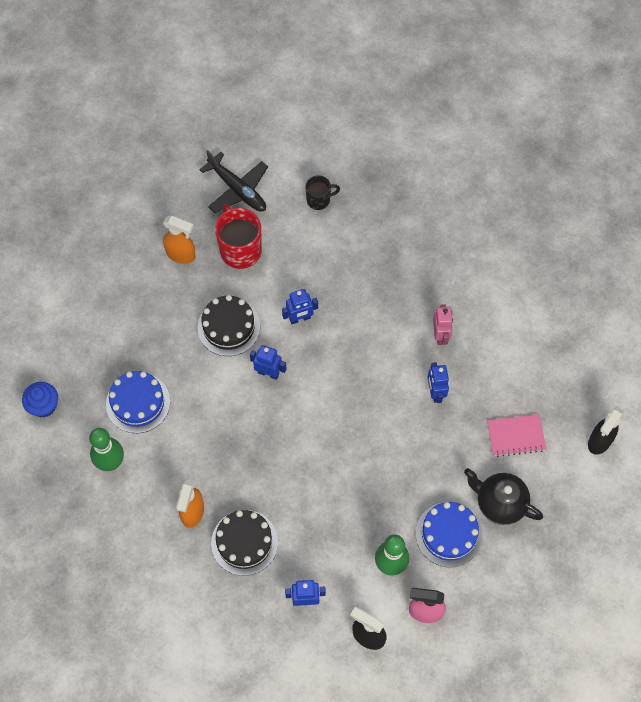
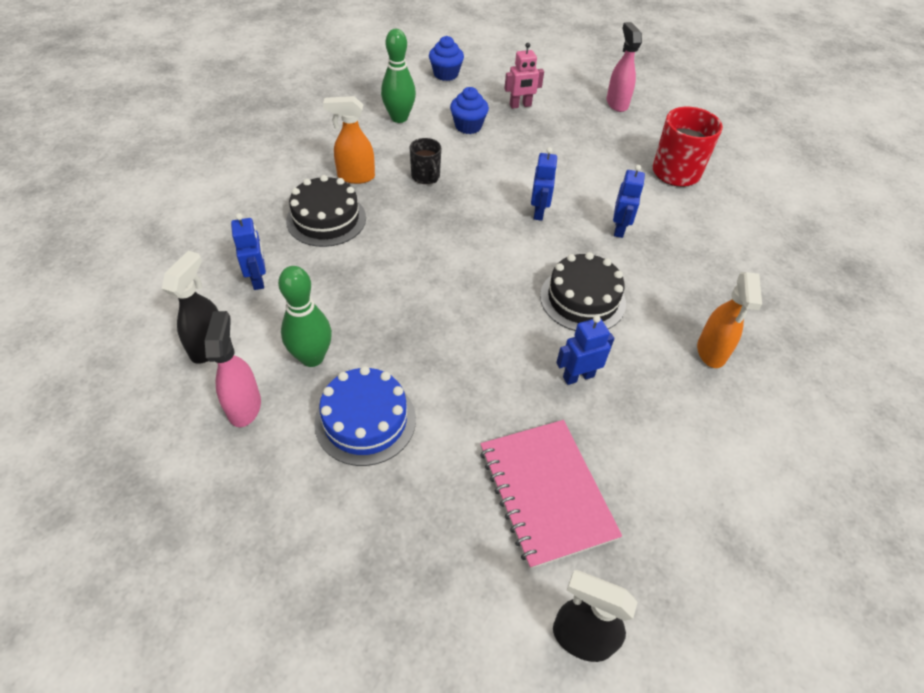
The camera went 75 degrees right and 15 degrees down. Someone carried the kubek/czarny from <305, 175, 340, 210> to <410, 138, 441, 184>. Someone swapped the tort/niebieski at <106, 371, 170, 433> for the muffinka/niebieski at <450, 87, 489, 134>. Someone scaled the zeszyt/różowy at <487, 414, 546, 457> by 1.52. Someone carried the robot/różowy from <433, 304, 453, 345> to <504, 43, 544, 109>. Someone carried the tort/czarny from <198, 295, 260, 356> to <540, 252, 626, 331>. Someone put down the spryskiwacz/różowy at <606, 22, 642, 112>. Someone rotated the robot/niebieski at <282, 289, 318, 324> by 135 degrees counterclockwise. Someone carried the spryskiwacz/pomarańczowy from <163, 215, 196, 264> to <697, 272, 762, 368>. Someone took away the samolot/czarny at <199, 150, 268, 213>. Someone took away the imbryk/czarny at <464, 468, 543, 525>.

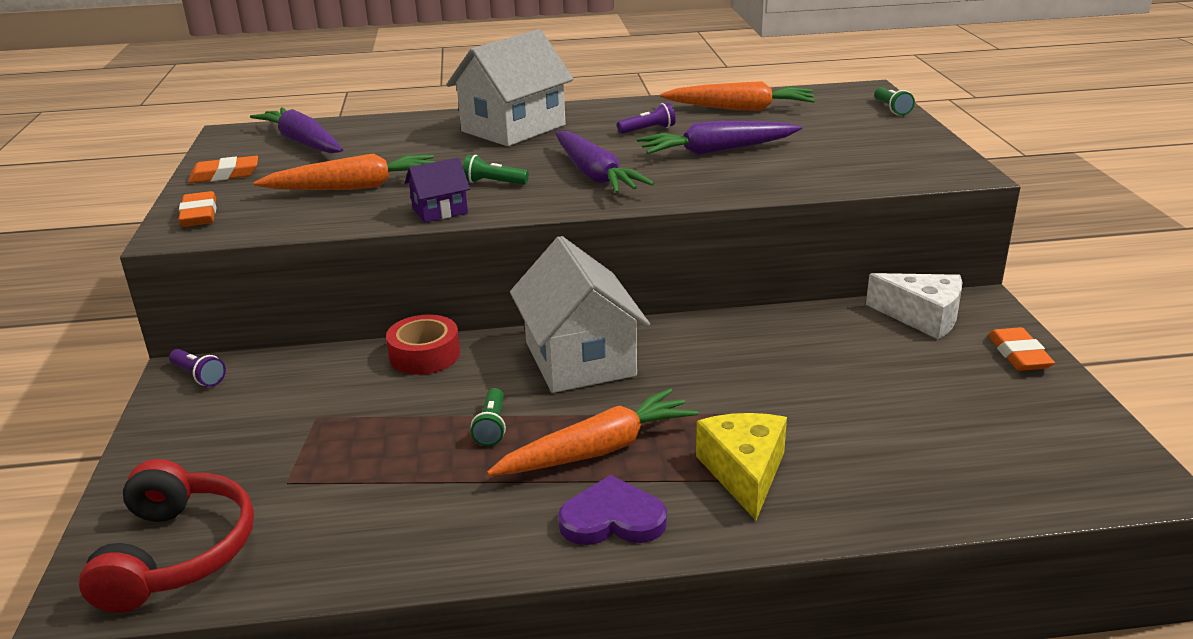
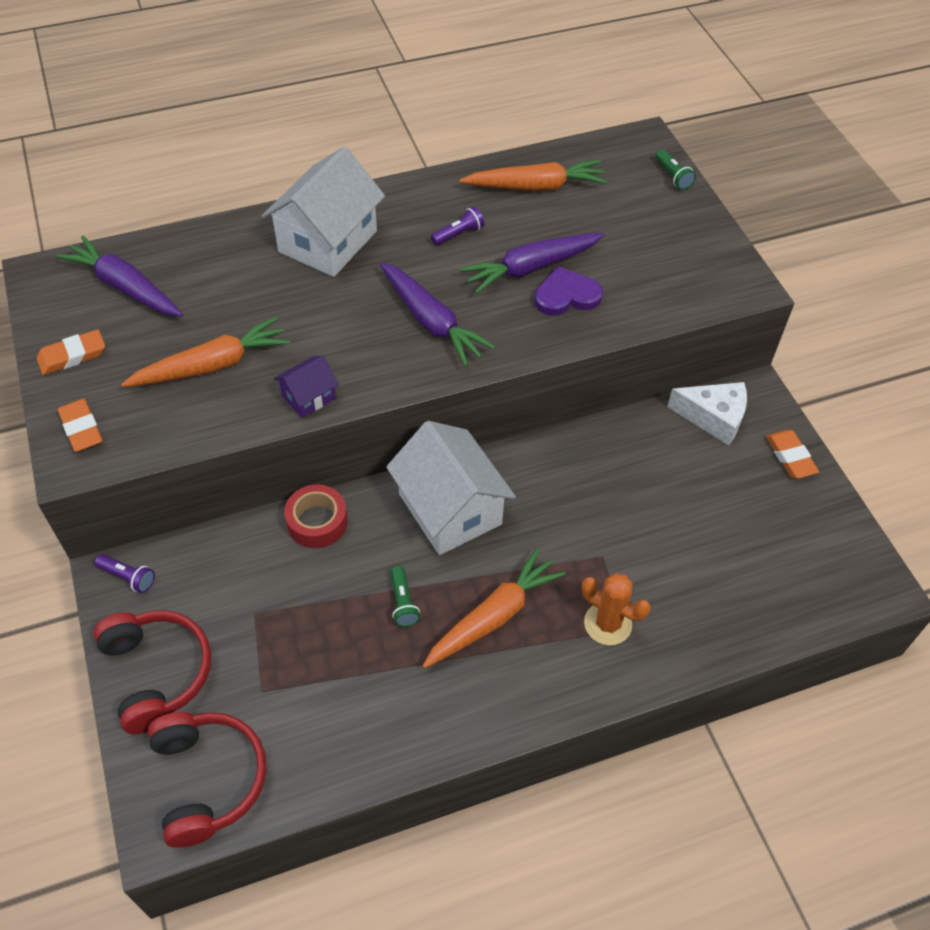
The camera went 15 degrees left and 25 degrees up. Someone put down the słuchawki/czerwony at <93, 610, 211, 734>. Someone carried the serce/fioletowy from <558, 475, 667, 545> to <534, 266, 603, 315>. Someone swapped the ser/żółty at <696, 413, 787, 520> for the kaktus/pomarańczowy at <582, 573, 651, 645>. Someone took away the latarka/zielony at <463, 155, 529, 185>.

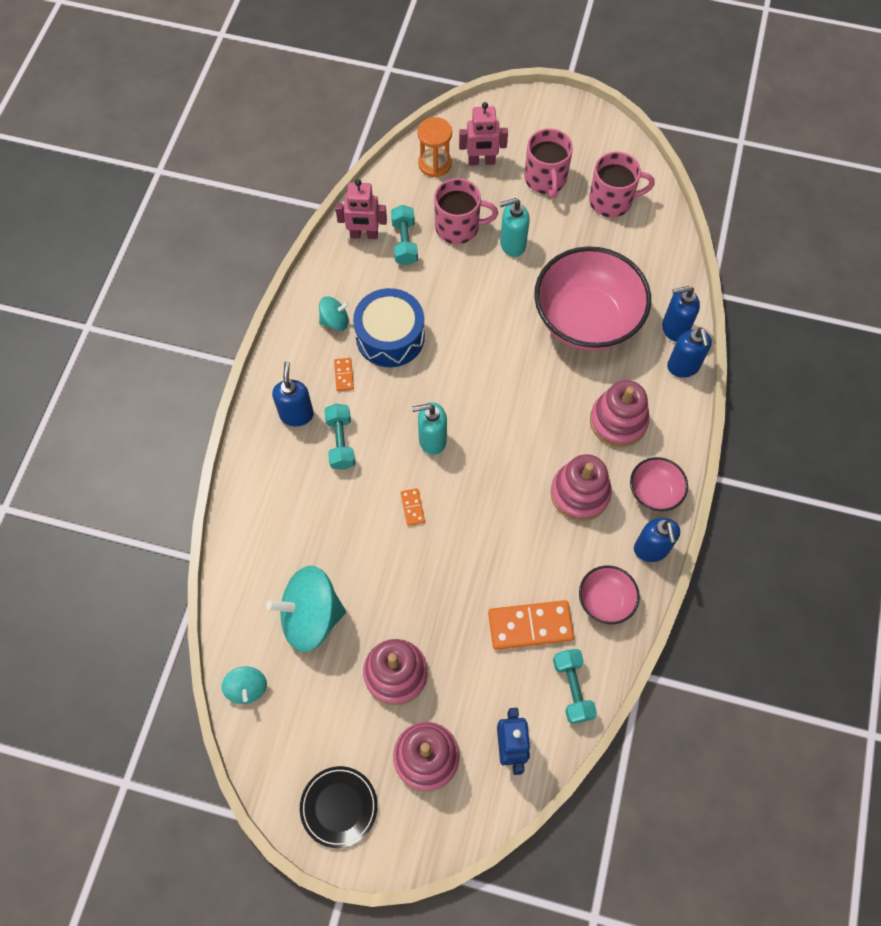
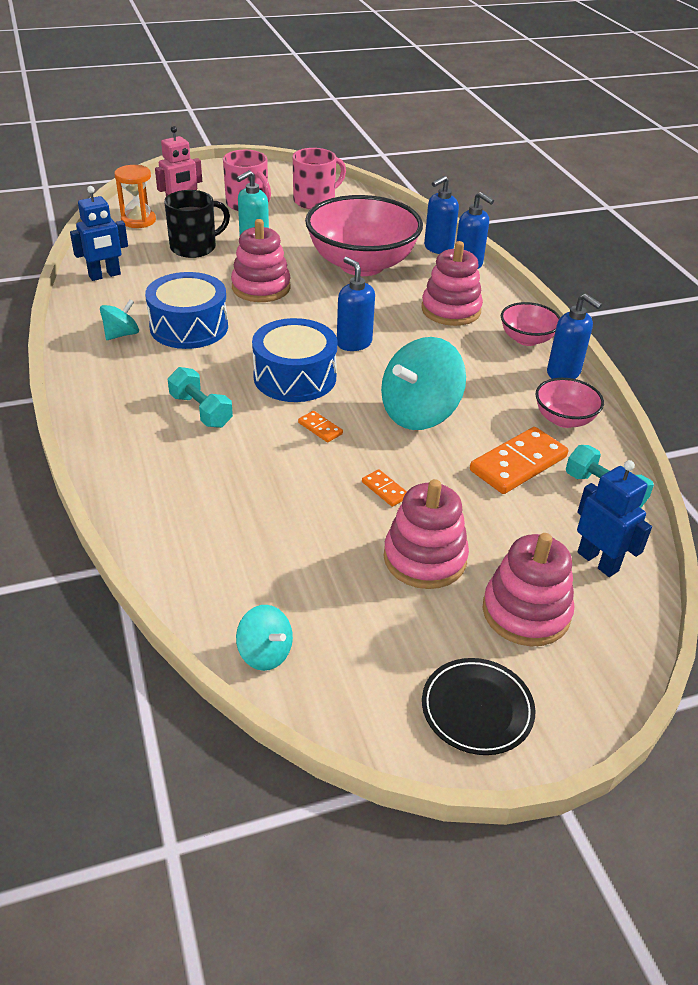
The camera went 35 degrees left and 25 degrees down. Someone repainted the robot/różowy at <335, 179, 387, 239>, which became the robot/niebieski at <70, 186, 128, 281>. Someone repainted the kubek/różowy at <434, 178, 498, 244>, which became the kubek/czarny at <164, 190, 230, 258>. Someone carried the zabawka nakładanka/różowy from <551, 454, 612, 521> to <231, 219, 291, 302>. Someone swapped the dozownik mydła/turkusowy at <412, 402, 447, 455> for the bęben/niebieski at <252, 318, 338, 402>. Someone carried the dozownik mydła/niebieski from <272, 362, 314, 426> to <337, 257, 375, 351>. Someone carried the kostka domina/pomarańczowy from <334, 358, 354, 391> to <362, 469, 407, 507>. Someone carried the bączek/turkusowy from <266, 566, 346, 652> to <381, 337, 466, 430>. Someone took away the hantel/turkusowy at <391, 205, 418, 265>.

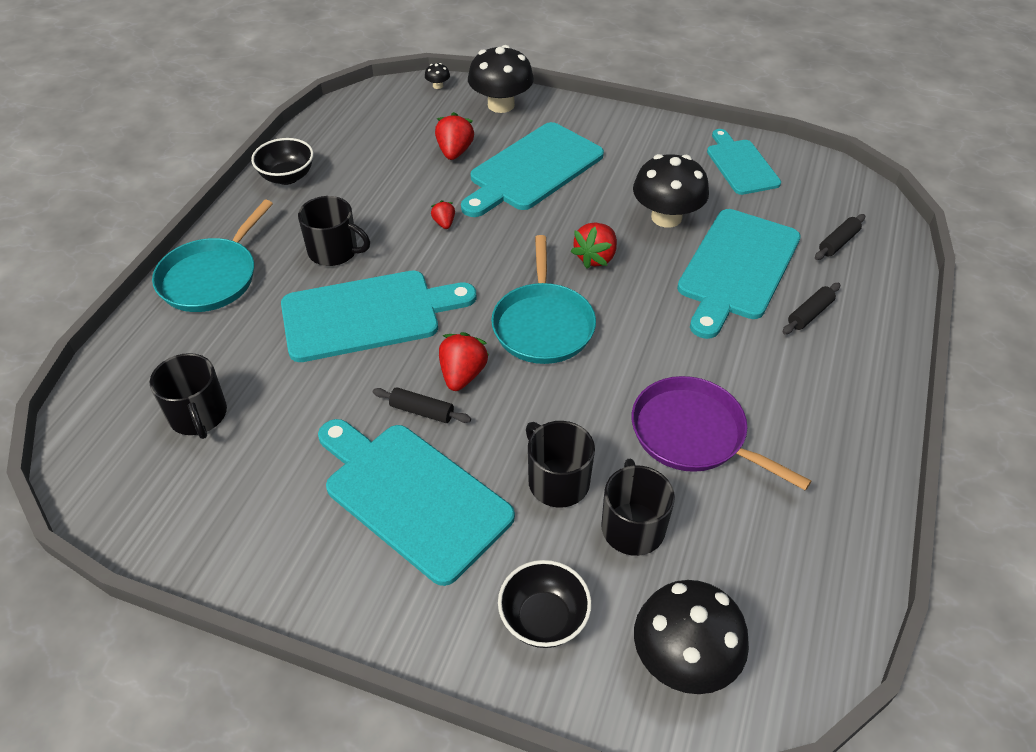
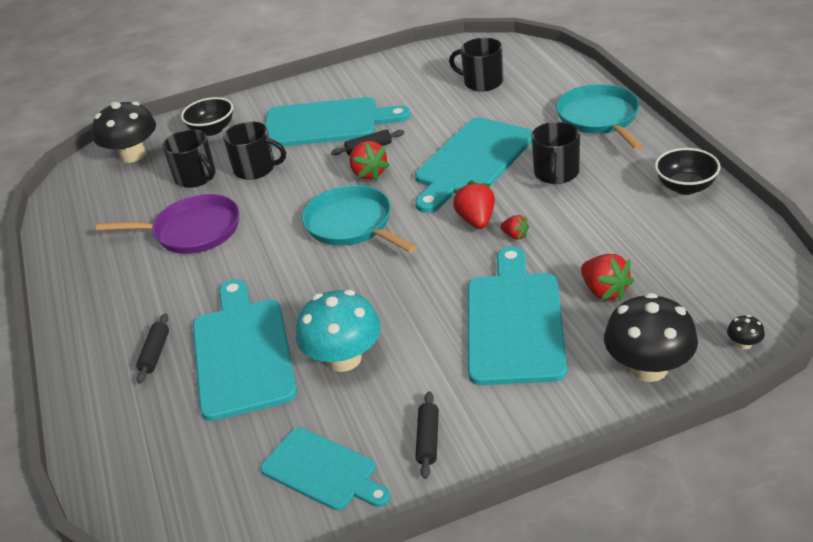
The camera went 145 degrees right and 10 degrees down. Someone repainted the grzyb/czarny at <633, 154, 709, 228>, which became the grzyb/turkusowy at <296, 290, 381, 372>. Someone carried the wałek do ciasta/czarny from <815, 214, 865, 260> to <415, 391, 439, 479>. Someone carried the truskawka/czerwony from <571, 223, 617, 269> to <453, 180, 495, 229>. Someone rotated the kubek/czarny at <298, 196, 370, 266> by 60 degrees counterclockwise.

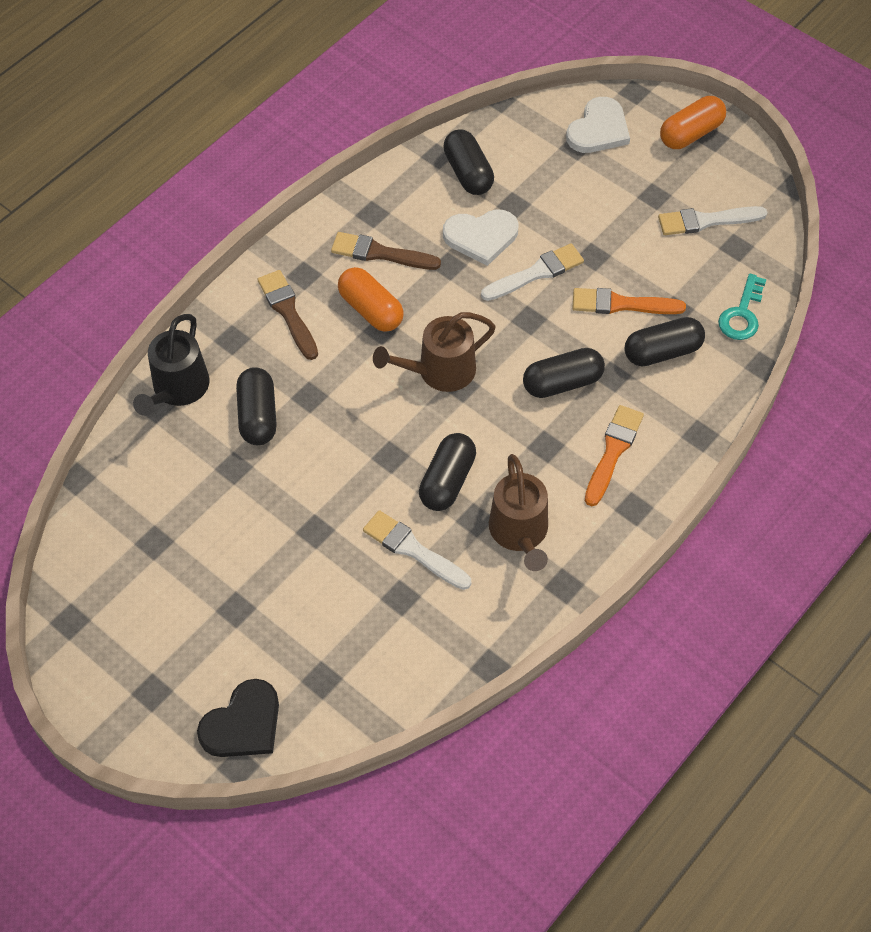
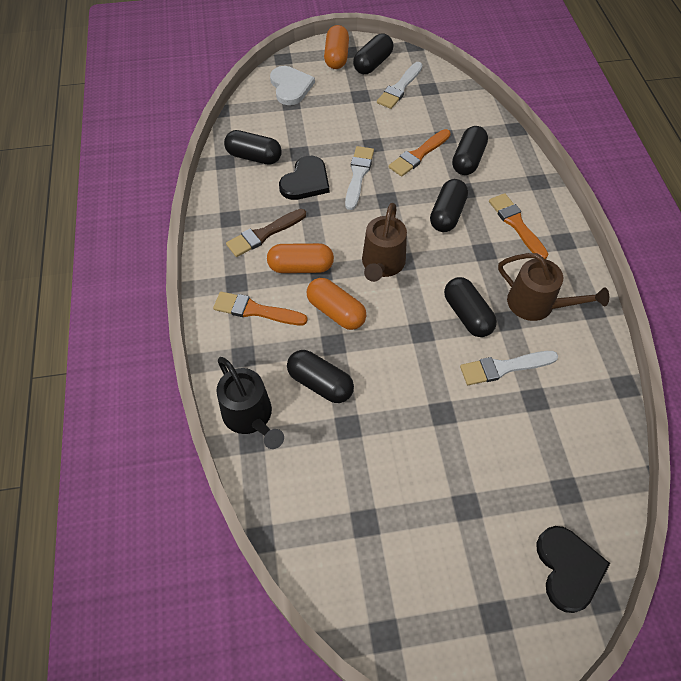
The camera went 50 degrees left and 0 degrees up. Someone repainted the pędzel/brązowy at <258, 270, 318, 360>, which became the pędzel/pomarańczowy at <213, 292, 308, 325>. Someone repainted the serce/biały at <443, 209, 519, 266>, which became the serce/czarny at <279, 156, 329, 200>. Someone put down the kapsułka/pomarańczowy at <307, 278, 366, 330>. Someone put down the kapsułka/czarny at <353, 33, 394, 74>. Someone took away the klucz/turkusowy at <718, 274, 767, 340>.

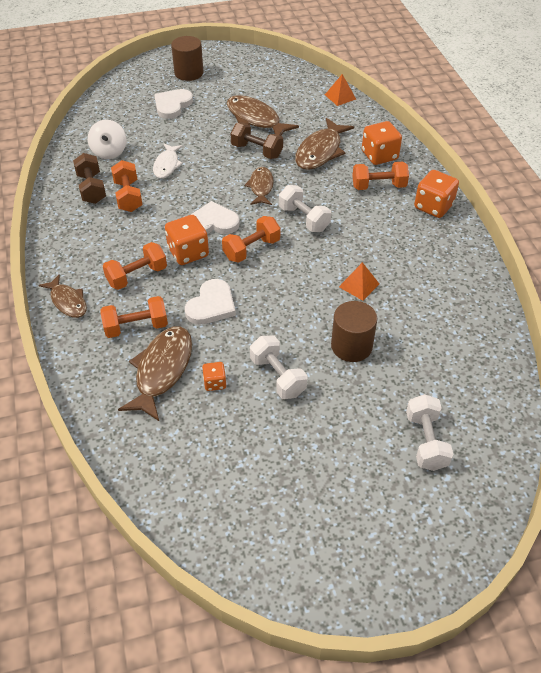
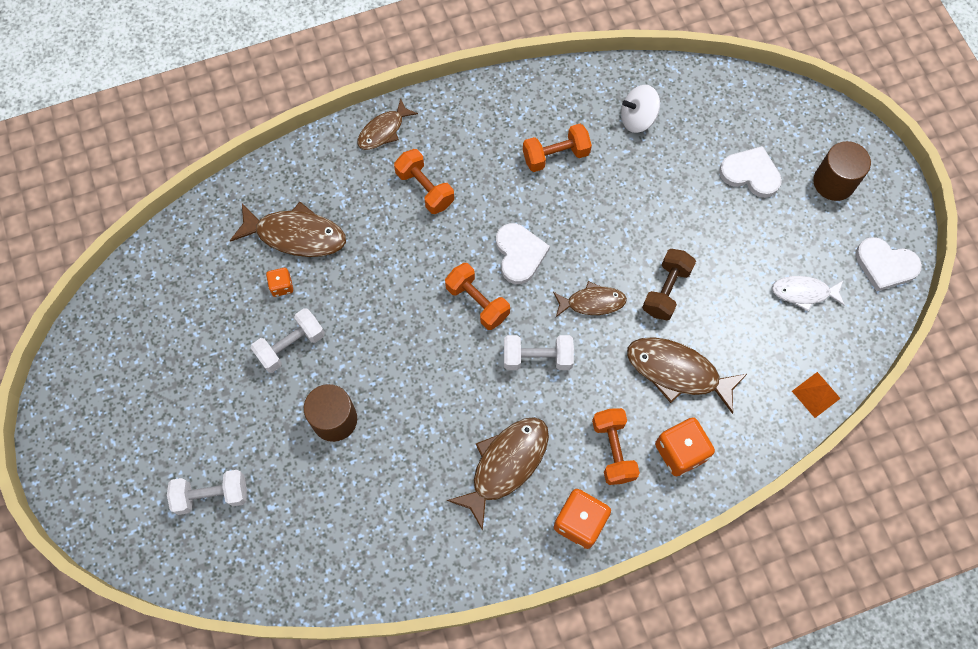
The camera went 85 degrees right and 20 degrees up. Someone carried the ryba/brązowy from <227, 95, 299, 136> to <447, 417, 549, 531>. Someone rotated the hantel/biały at <279, 185, 331, 232> by 45 degrees clockwise. Someone carried the ryba/biały from <153, 144, 183, 178> to <772, 276, 845, 311>. Someone carried the serce/biały from <185, 279, 236, 325> to <856, 237, 922, 291>. Someone took away the hantel/brązowy at <73, 153, 106, 204>. Someone took away the hantel/pomarańczowy at <100, 296, 168, 338>. Someone took away the kostka do gry/pomarańczowy at <165, 215, 209, 265>. Someone took away the piramida/pomarańczowy at <339, 262, 379, 301>.

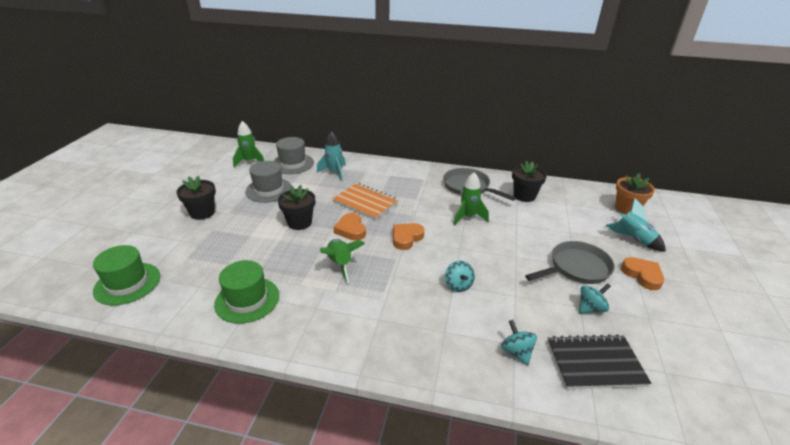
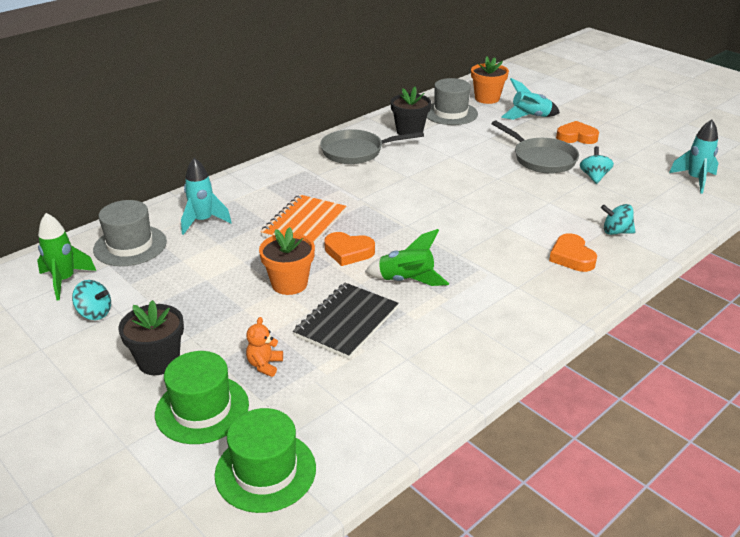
The camera went 55 degrees left and 0 degrees up. Someone carried the bączek/turkusowy from <445, 261, 475, 292> to <72, 280, 111, 320>. Someone carried the kapelusz/zielony from <214, 260, 279, 324> to <155, 351, 249, 444>. Someone put down the miś/pomarańczowy at <246, 317, 283, 377>. Someone repainted the doniczka/czarny at <278, 185, 315, 230>, which became the doniczka/pomarańczowy at <259, 227, 315, 295>. Someone rotated the zeszyt/pomarańczowy at <332, 183, 398, 220> by 45 degrees counterclockwise. Someone carried the zeszyt/czarny from <547, 334, 651, 389> to <293, 283, 399, 359>. Someone carried the kapelusz/szary from <245, 161, 292, 203> to <427, 78, 478, 125>. Someone rotated the patelnia/szary at <525, 241, 615, 284> by 135 degrees clockwise. Someone carried the serce/pomarańczowy from <393, 223, 424, 250> to <549, 233, 597, 272>. Someone put down the rakieta/turkusowy at <669, 120, 718, 193>. Someone took away the rakieta/zielony at <453, 172, 489, 226>.

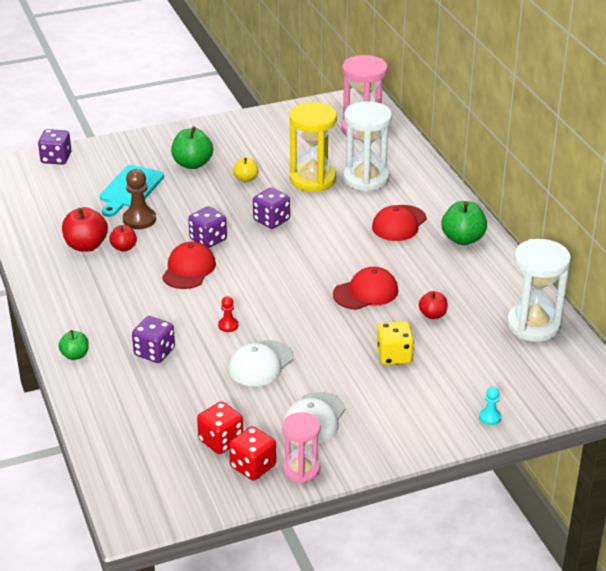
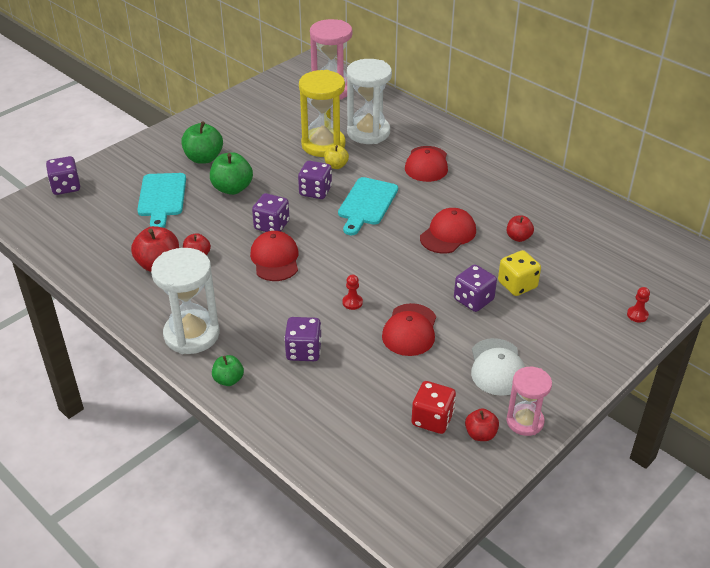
The camera went 25 degrees left and 5 degrees up. Someone carried the klepsydra/biały from <507, 239, 571, 342> to <151, 248, 220, 354>. Someone carried the jabłko/zielony from <442, 201, 487, 245> to <210, 152, 253, 195>. Someone carried the jabłko/żółty from <233, 158, 258, 182> to <324, 145, 349, 169>. Someone put down the deska do krojenia/turkusowy at <338, 177, 398, 235>. Someone repainted the czapka/biały at <229, 340, 294, 386>, which became the czapka/czerwony at <382, 303, 436, 356>. Someone put down the kostka do gry/fioletowy at <454, 264, 497, 312>. Someone swapped the kostka do gry/czerwony at <229, 426, 276, 480> for the jabłko/czerwony at <465, 408, 499, 441>. Someone repainted the pionek/turkusowy at <479, 387, 501, 425>, which became the pionek/czerwony at <627, 287, 650, 323>. Someone took away the pionek/brązowy at <123, 169, 156, 229>.

